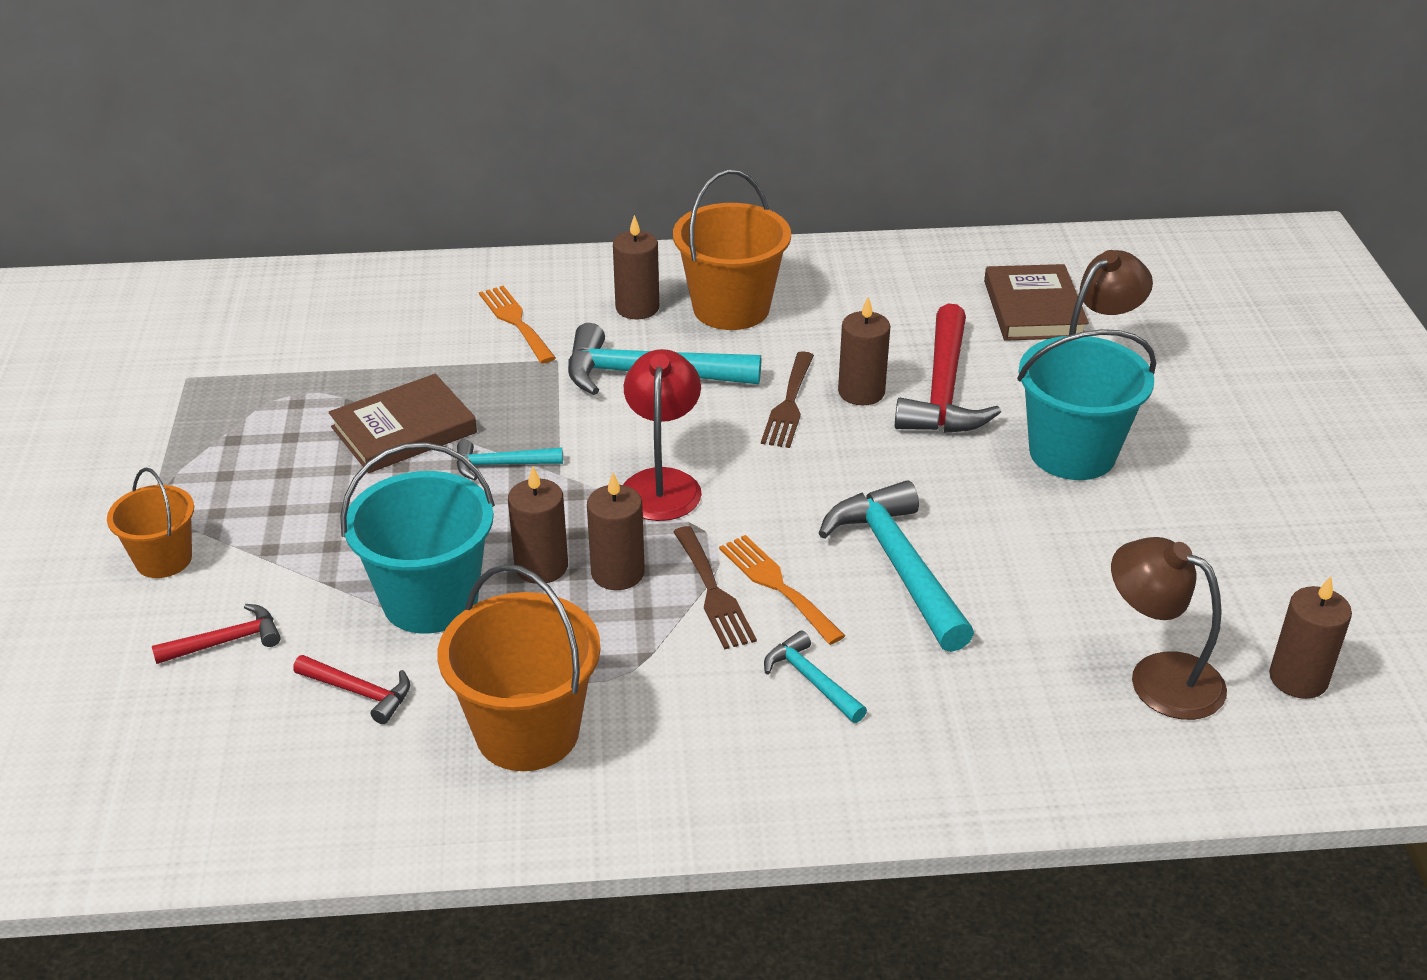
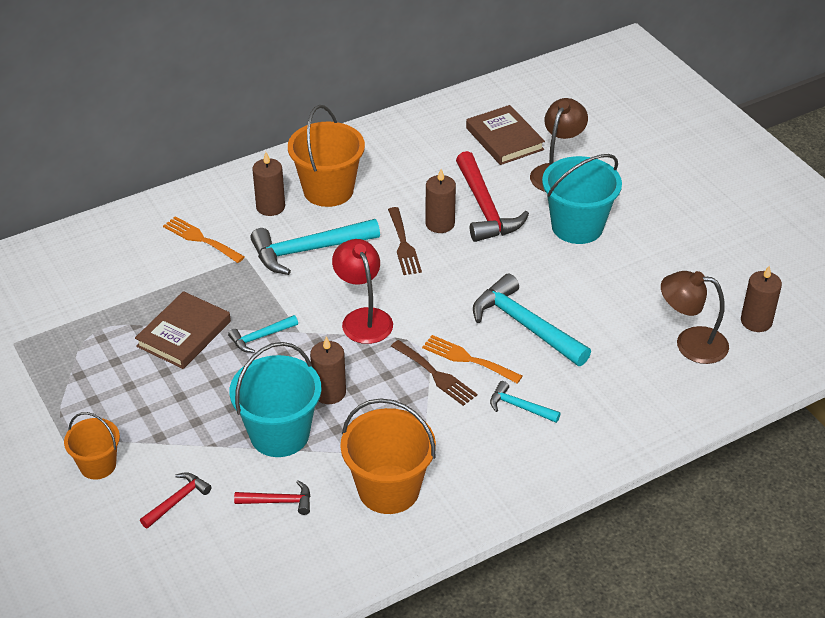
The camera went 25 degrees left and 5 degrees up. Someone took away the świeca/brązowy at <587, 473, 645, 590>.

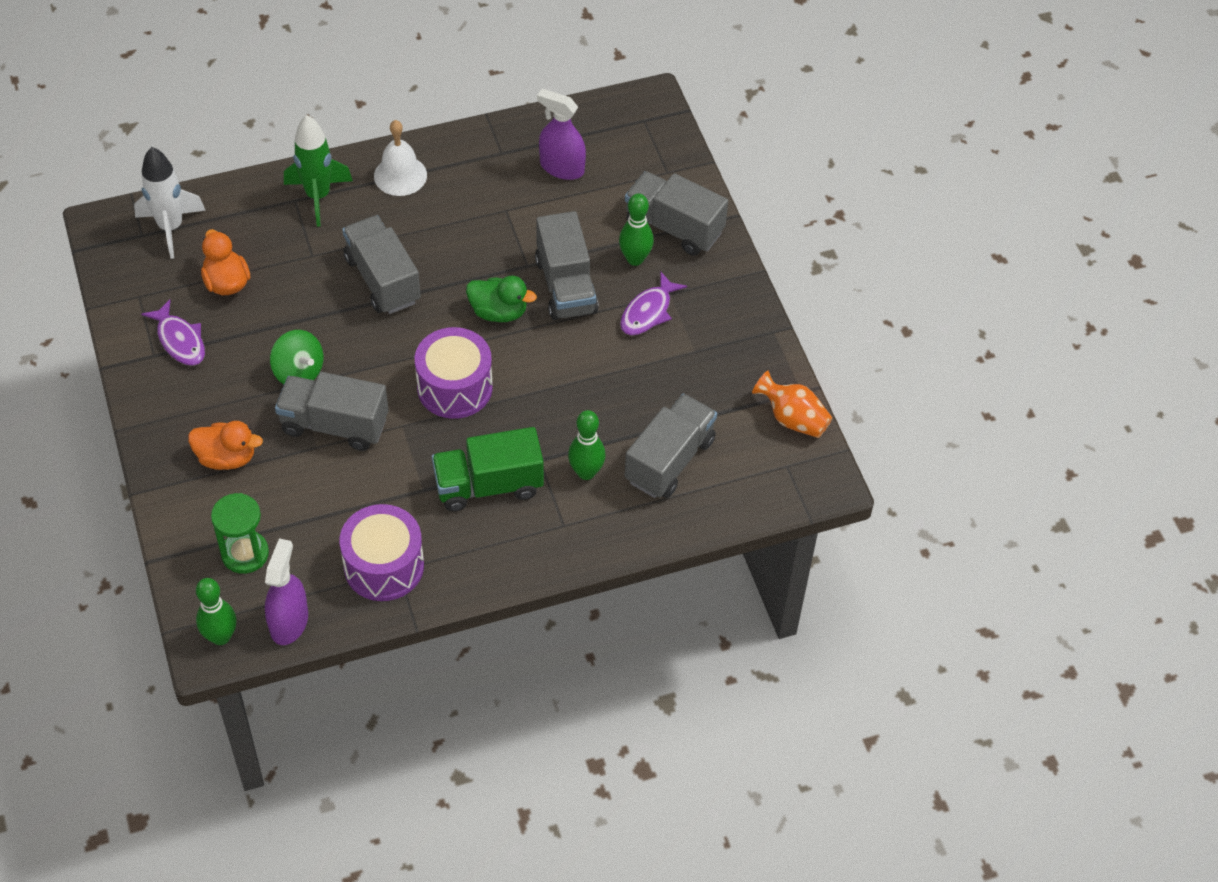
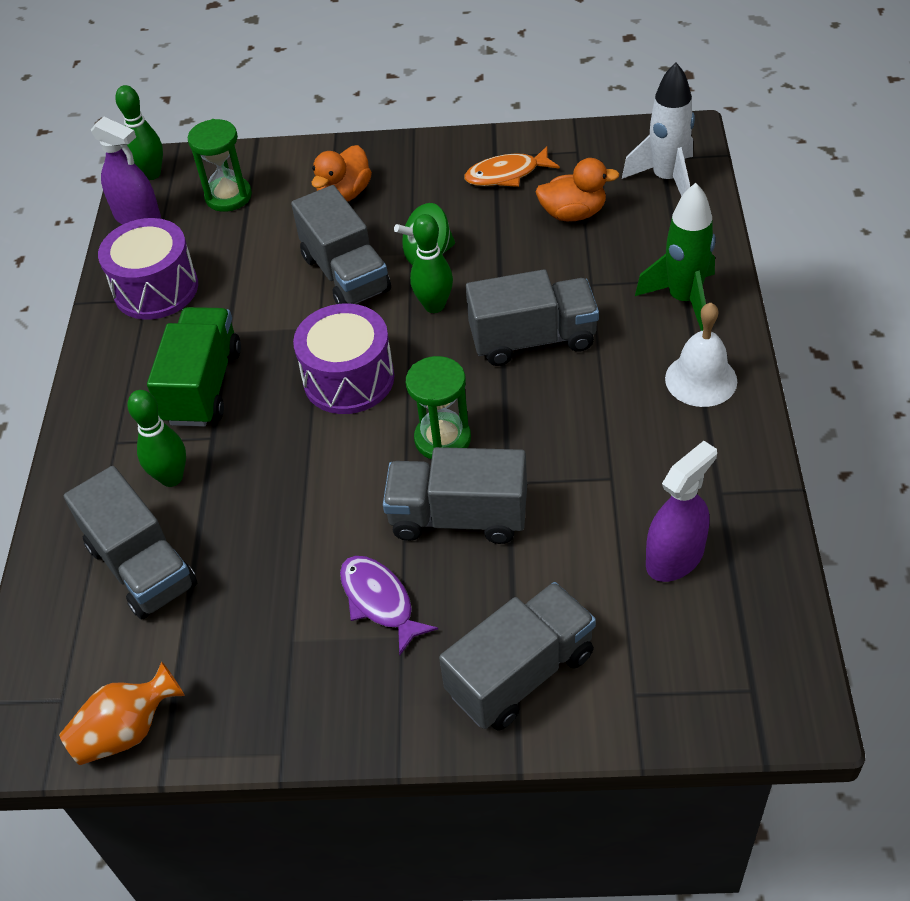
The camera went 115 degrees right and 5 degrees down. Someone rotated the ciężarówka/szary at <275, 372, 388, 451> by 120 degrees clockwise. Someone swapped the kaczka/zielony at <466, 276, 537, 322> for the klepsydra/zielony at <406, 356, 471, 460>. Someone carried the kręgiel/zielony from <619, 193, 654, 266> to <410, 214, 453, 313>. Someone repainted the ryba/fioletowy at <141, 299, 205, 366>, which became the ryba/pomarańczowy at <464, 146, 560, 187>.

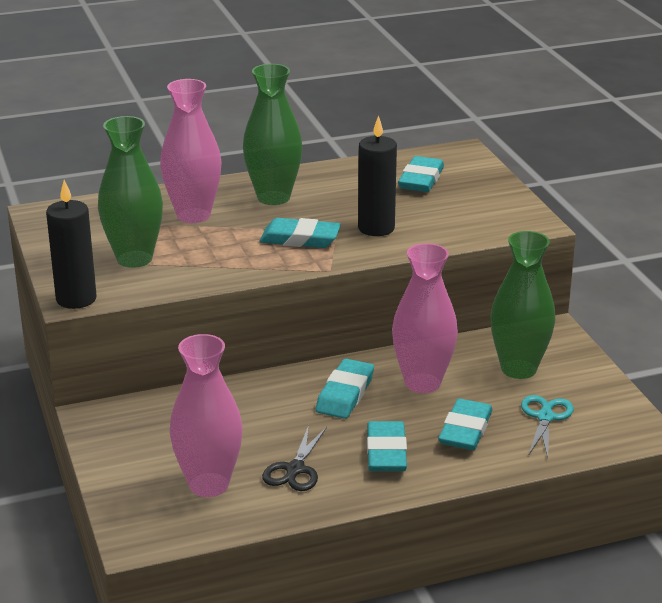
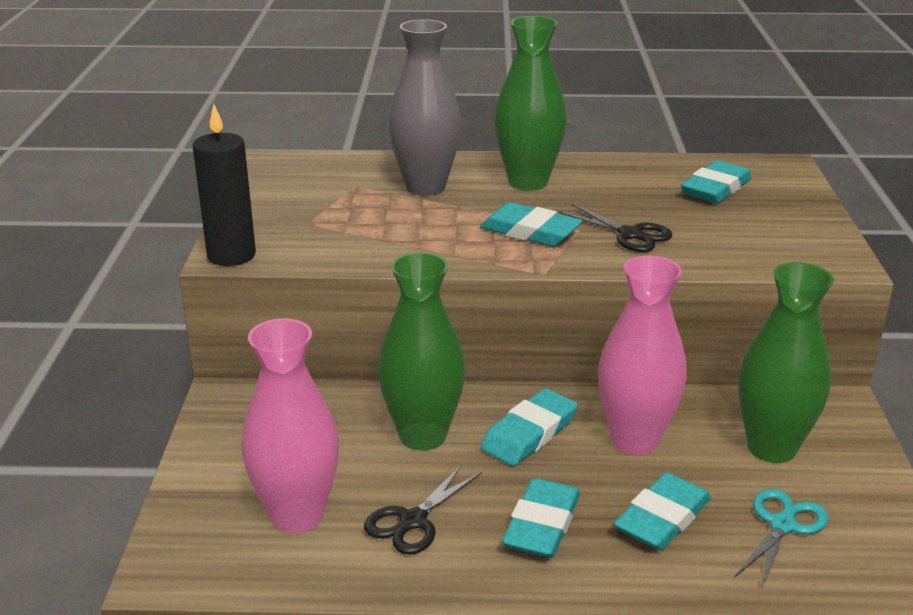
The camera went 20 degrees right and 0 degrees up. Someone carried the wazon/zielony from <98, 116, 163, 268> to <378, 252, 465, 451>. Someone repainted the wazon/różowy at <160, 79, 222, 223>, which became the wazon/szary at <388, 19, 461, 196>. Someone swapped the świeca/czarny at <358, 115, 397, 236> for the nożyczki/czarny at <559, 204, 673, 252>.

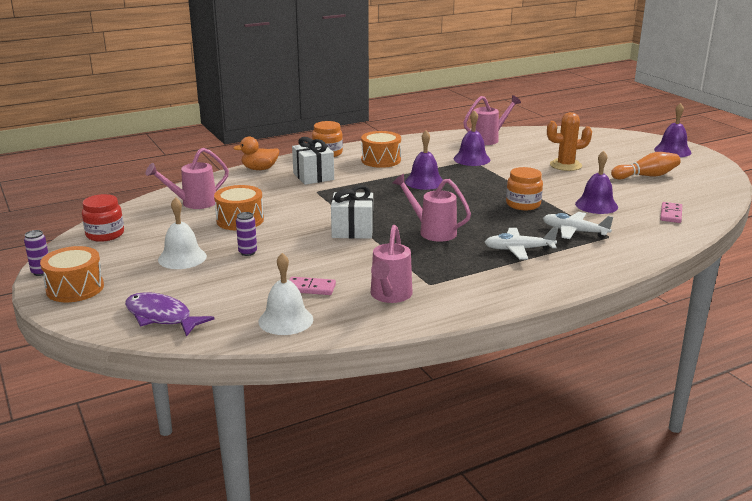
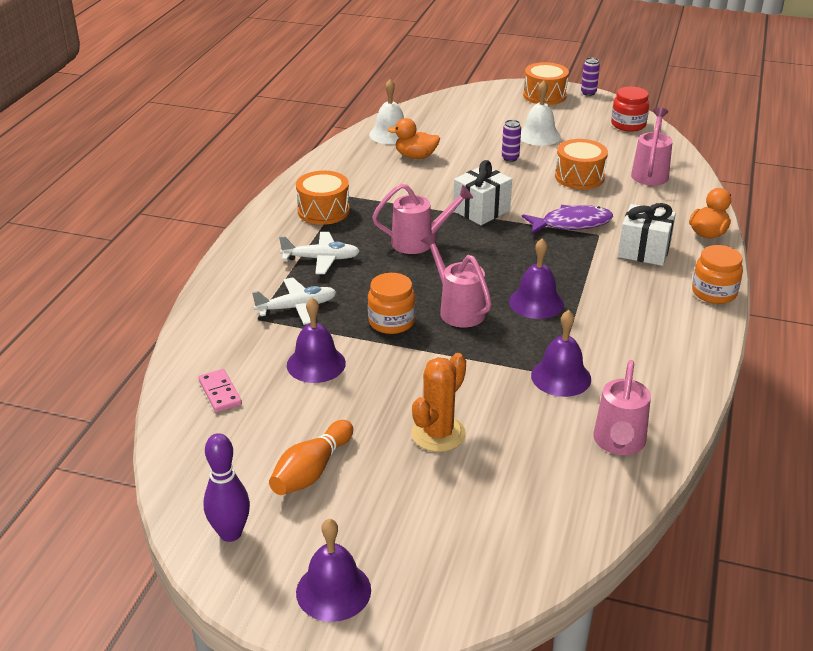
The camera went 135 degrees right and 10 degrees up. Someone put down the kręgiel/fioletowy at <203, 433, 250, 542>. Someone rotated the samolot/biały at <484, 228, 558, 260> by 45 degrees clockwise. Someone carried the bęben/pomarańczowy from <361, 131, 401, 168> to <296, 171, 350, 225>. Someone swapped the kostka domina/różowy at <289, 277, 336, 295> for the kaczka/pomarańczowy at <387, 118, 440, 159>. Someone carried the konewka/różowy from <371, 225, 412, 303> to <421, 233, 492, 328>. Someone carried the ryba/fioletowy from <125, 292, 214, 337> to <522, 205, 613, 234>.

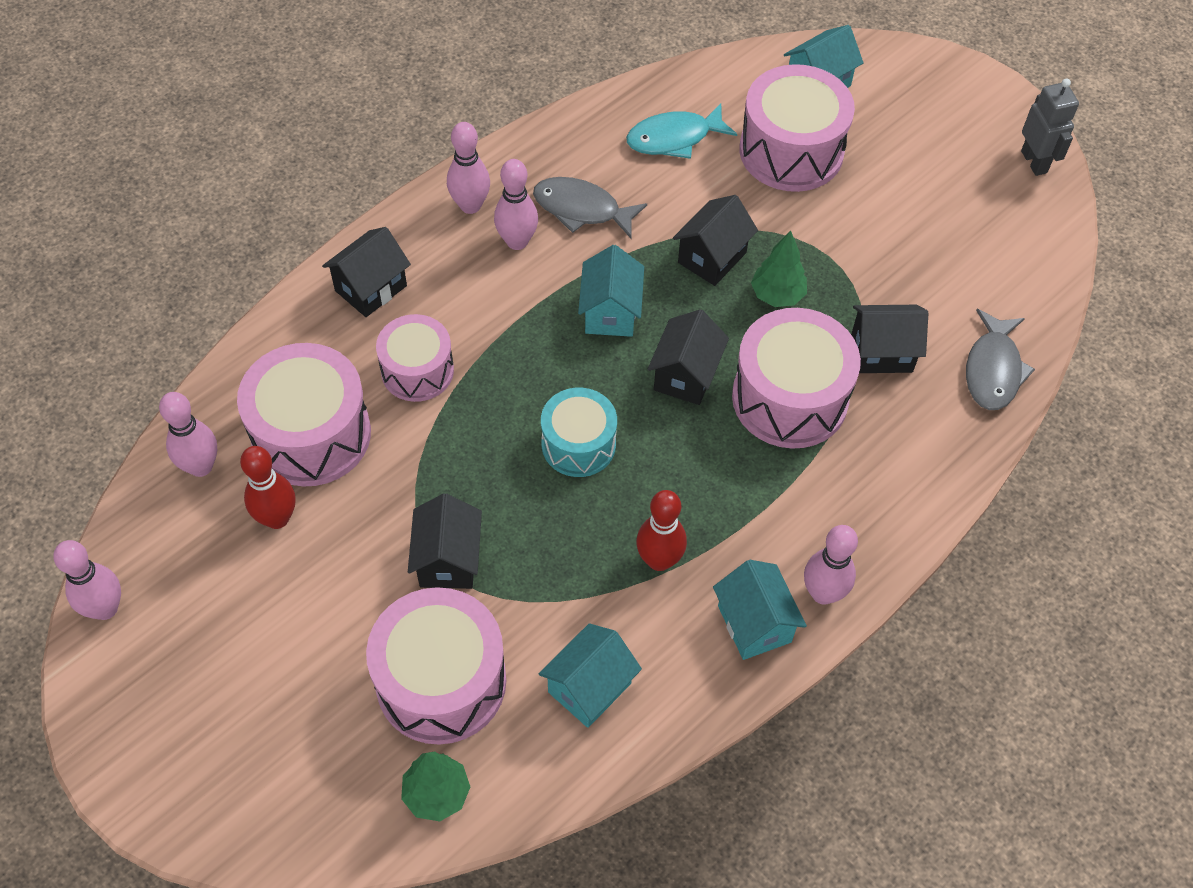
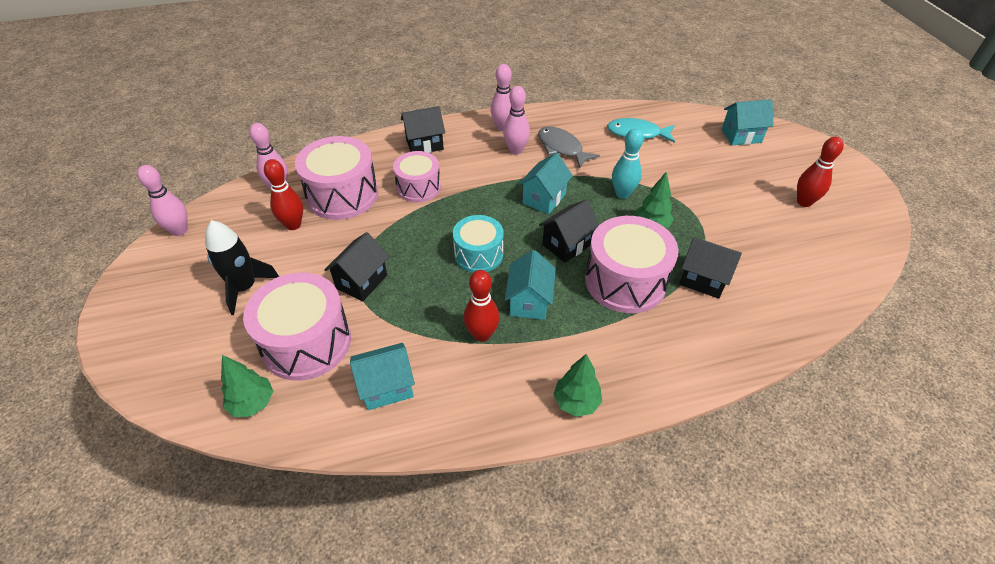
The camera went 30 degrees right and 10 degrees down. Someone put down the rakieta/czarny at <205, 220, 279, 315>. Someone carried the domek/turkusowy from <713, 560, 807, 660> to <505, 250, 556, 320>. Someone swapped the kręgiel/różowy at <804, 525, 858, 605> for the drzewko/zielony at <553, 354, 602, 417>. Someone swapped the domek/czarny at <673, 195, 758, 286> for the kręgiel/turkusowy at <612, 128, 643, 199>. Someone put down the kręgiel/czerwony at <797, 137, 844, 207>. Someone took away the bęben/różowy at <739, 64, 855, 192>. Someone took away the ryba/szary at <966, 309, 1035, 410>. Someone took away the robot/szary at <1021, 79, 1079, 176>.

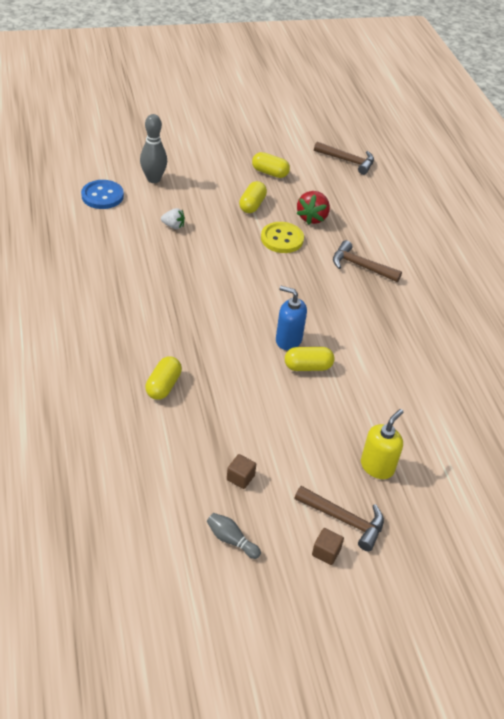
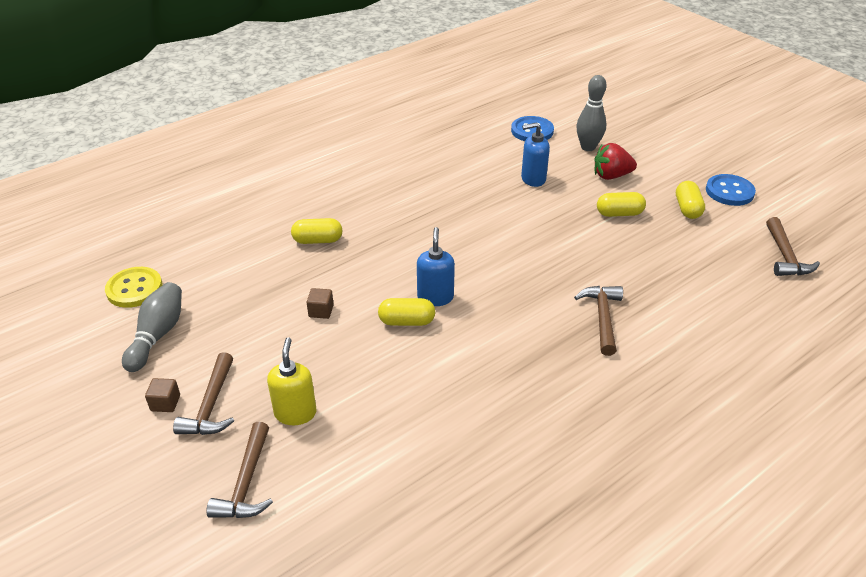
The camera went 70 degrees right and 5 degrees down. Someone carried the guzik/żółty from <261, 222, 304, 253> to <105, 267, 162, 308>. Someone scaled the kręgiel/szary at <207, 513, 261, 559> by 1.69. Someone put down the młotek/brązowy at <206, 422, 273, 518>. Someone rotated the dozownik mydła/żółty at <361, 409, 403, 479> by 105 degrees counterclockwise. Someone carried the sześcian/brązowy from <227, 454, 256, 489> to <307, 288, 334, 319>. Someone rotated the kapsułka/żółty at <285, 347, 334, 371> by 60 degrees counterclockwise. Someone swapped the truskawka/biały at <161, 208, 185, 229> for the dozownik mydła/niebieski at <521, 122, 550, 187>. Someone carried the truskawka/czerwony from <296, 191, 330, 225> to <594, 143, 637, 180>. Someone put down the guzik/niebieski at <706, 174, 756, 206>.

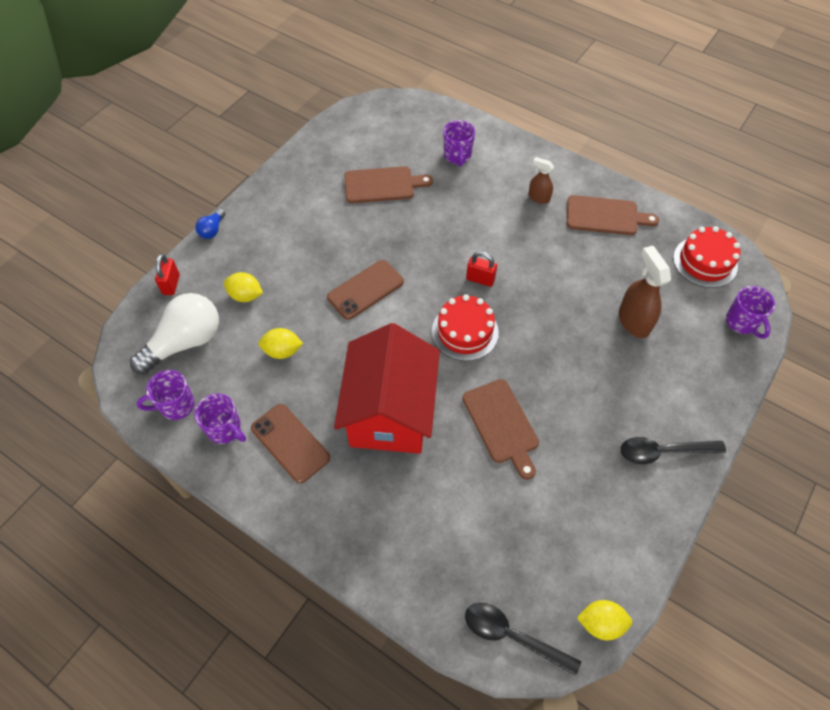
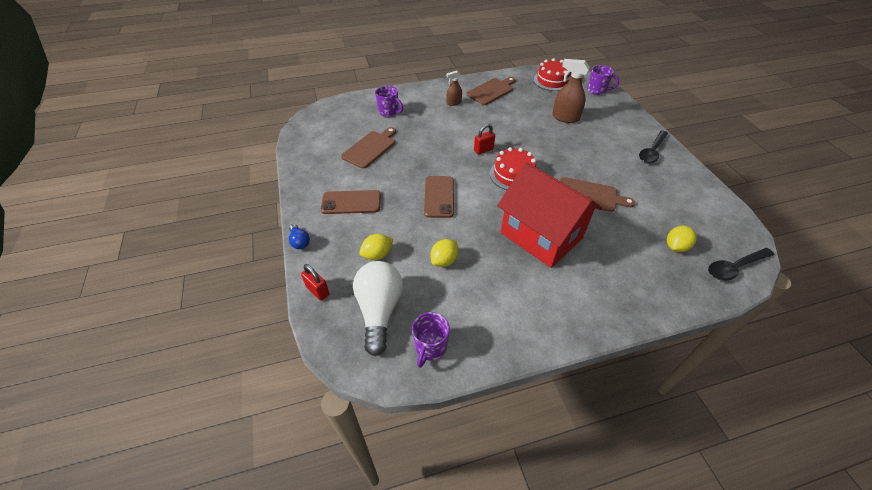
The camera went 50 degrees left and 10 degrees down. Someone carried the telefon/brązowy from <251, 404, 330, 483> to <321, 190, 381, 214>. Someone carried the cytryna/żółty from <577, 600, 632, 640> to <667, 226, 697, 252>. Someone took away the kubek/fioletowy at <194, 393, 246, 444>.

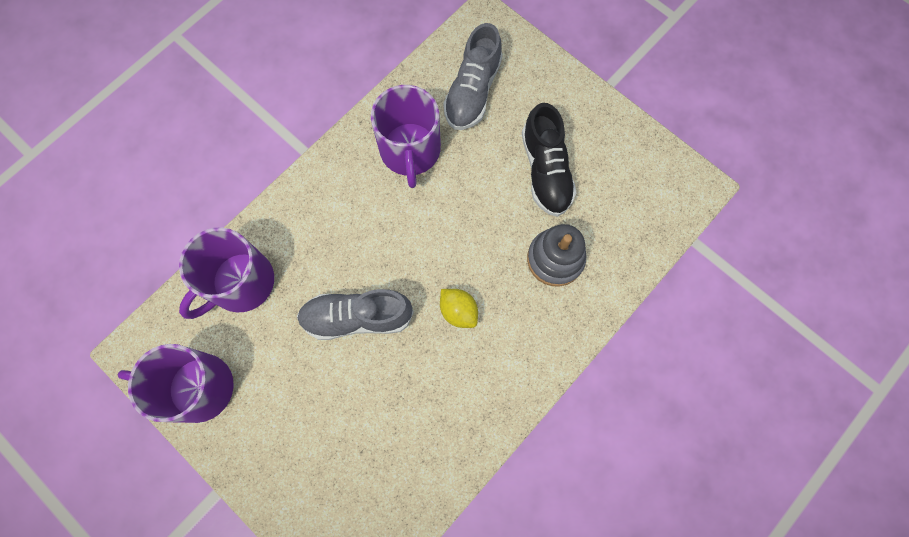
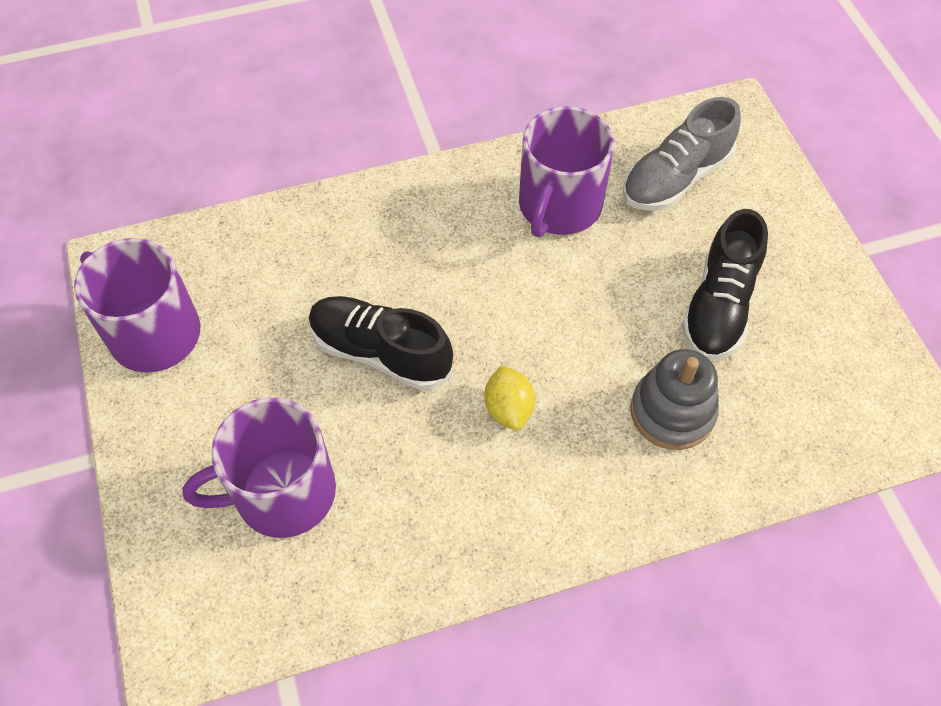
The camera went 30 degrees right and 15 degrees down. Someone carried the kubek/fioletowy from <179, 227, 274, 319> to <182, 398, 336, 538>. Someone repainted the but/szary at <297, 289, 414, 340>, which became the but/czarny at <309, 296, 453, 390>.

